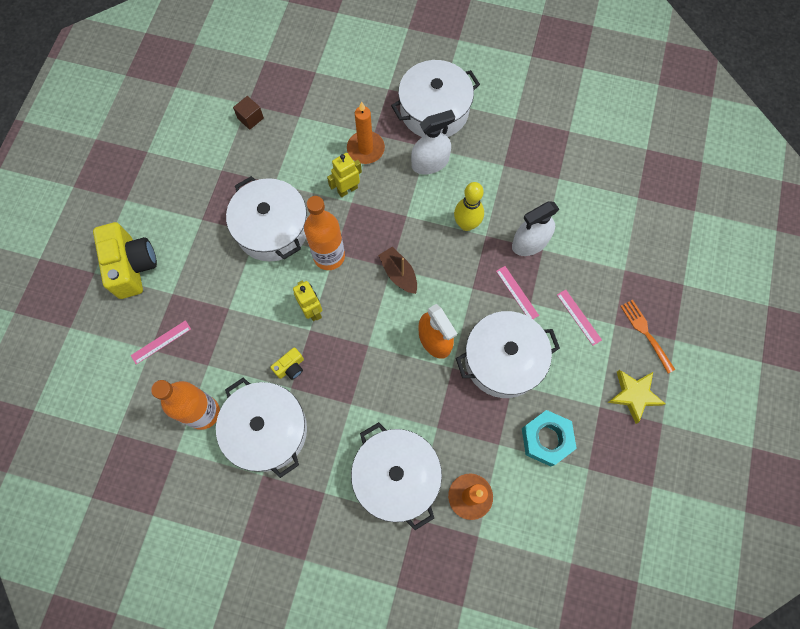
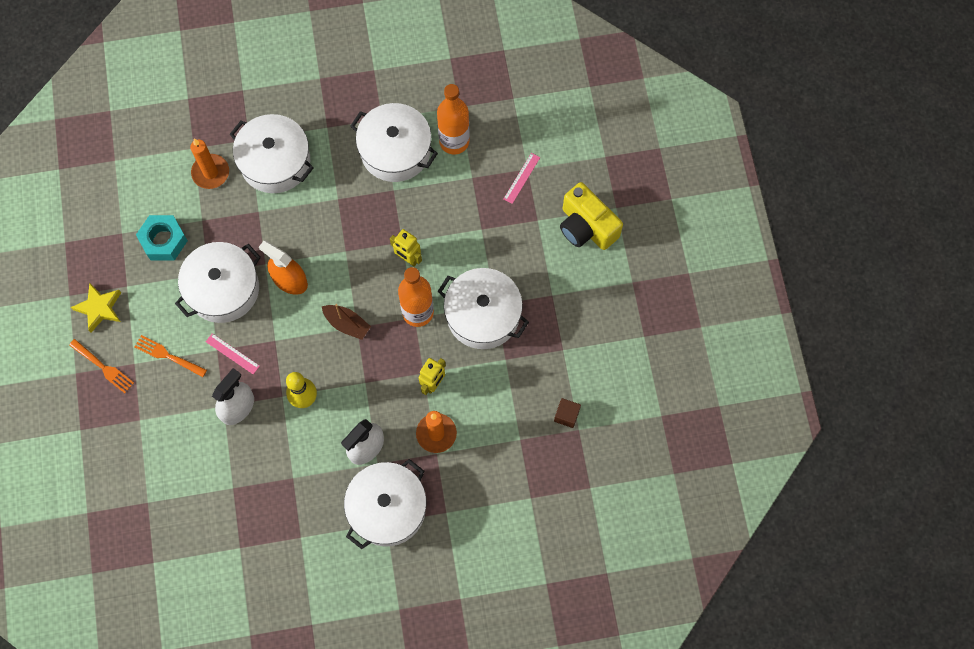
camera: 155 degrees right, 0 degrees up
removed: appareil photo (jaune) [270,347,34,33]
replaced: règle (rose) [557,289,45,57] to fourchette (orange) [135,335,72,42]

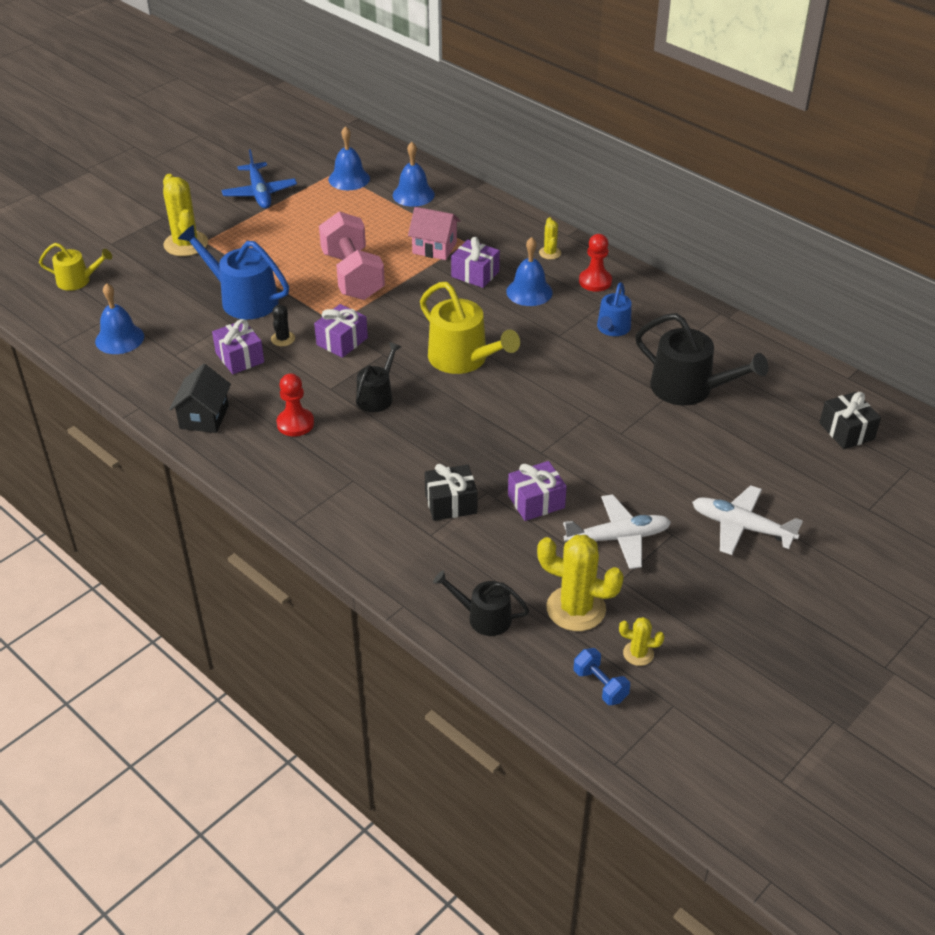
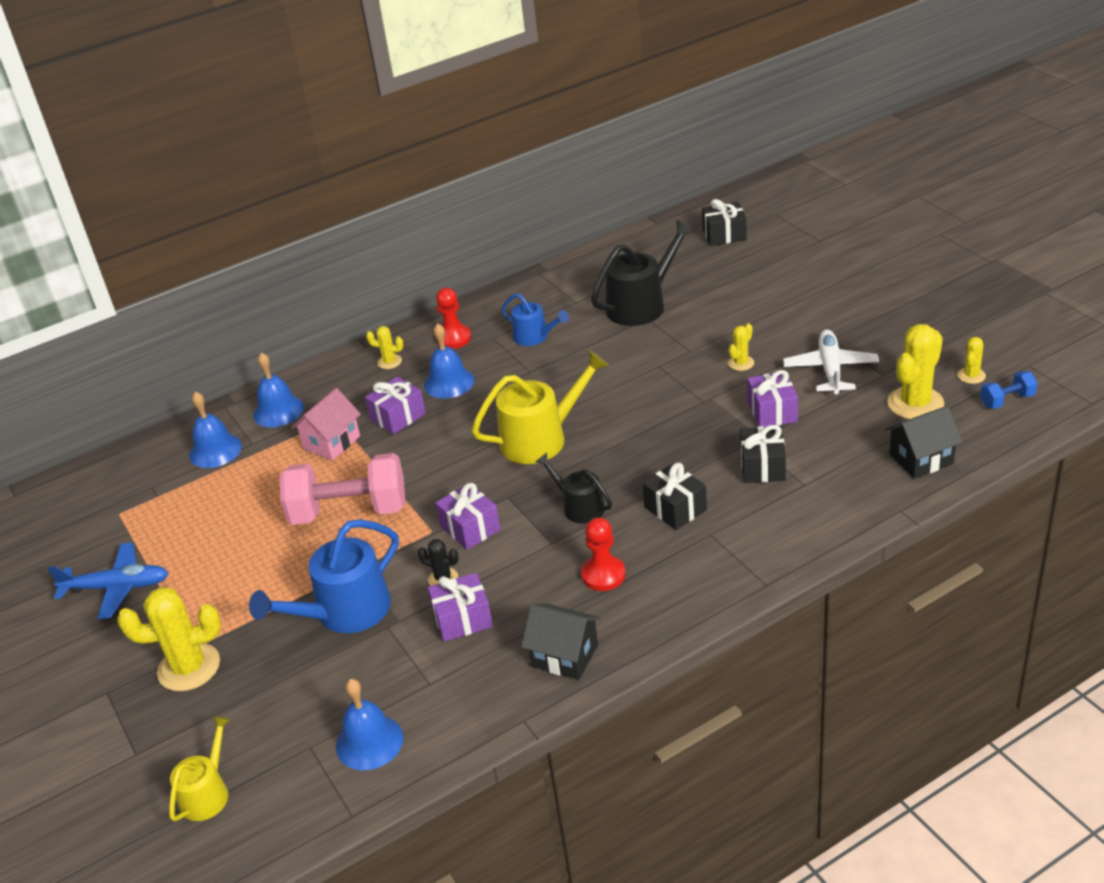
camera: 70 degrees left, 5 degrees down
removed: avion (blanc) [692,485,111,70]
added: cadeau (noir) [642,463,65,67]; cactus (jaune) [728,323,26,48]
moved: cloche (bleu) [329,126,41,64] to [253,352,51,75]
replaced: arrosoir (noir) [433,571,96,65] to maison (noir) [885,406,78,73]

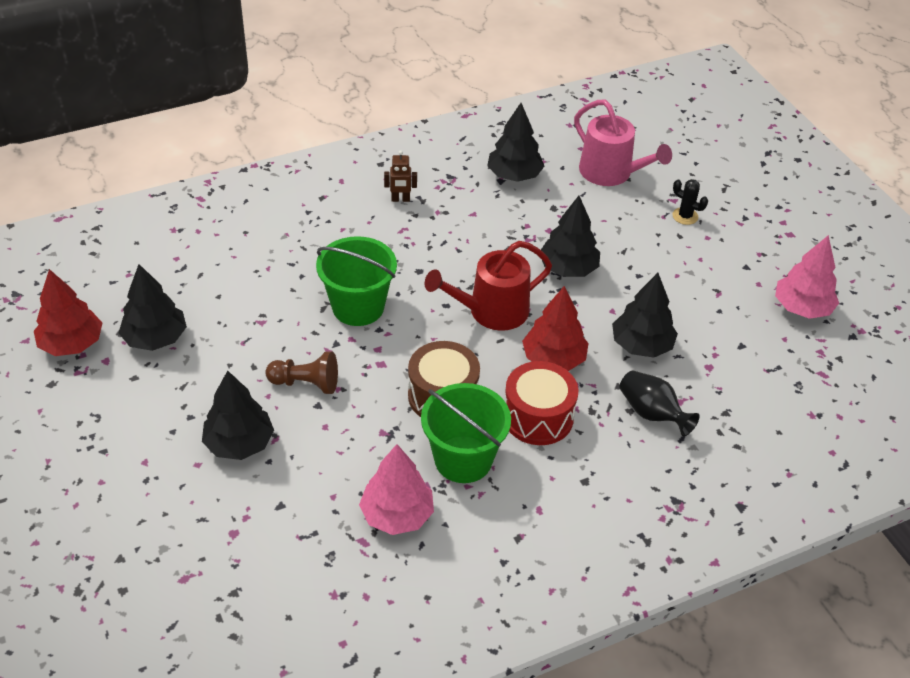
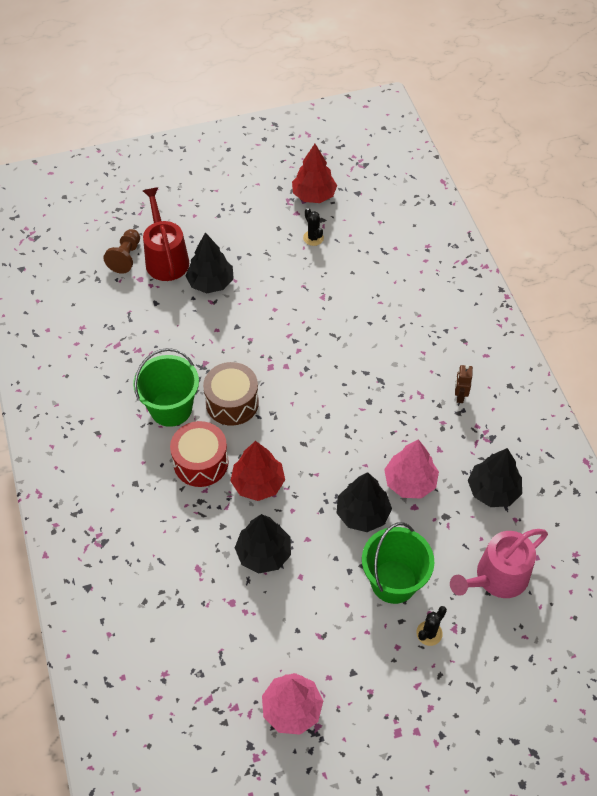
camera: 100 degrees right, 10 degrees up
removed: vase (noir) [619,370,81,66]
moved: pion (marron) [265,352,73,42] to [103,229,37,45]; arrosoir (rouge) [425,241,127,90] to [143,187,46,94]; seau (vert) [316,236,81,90] to [362,522,72,82]; arbre (rose) [359,444,75,91] to [384,439,55,60]
replaced: arbre (noir) [119,264,68,87] to cactus (noir) [303,208,21,38]

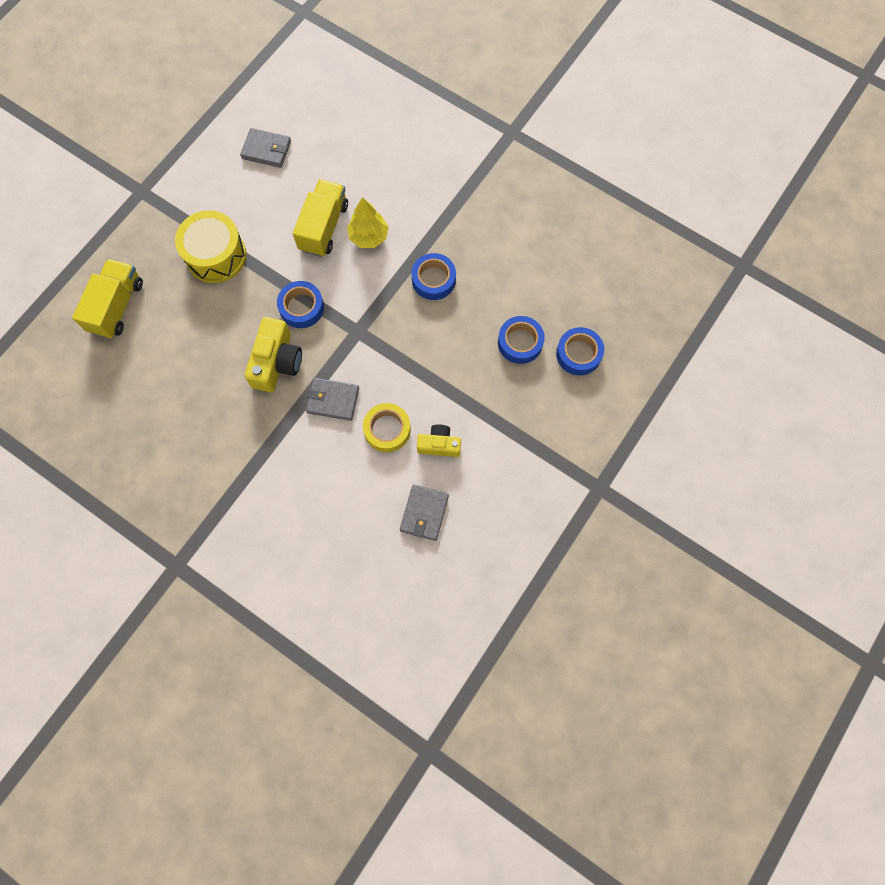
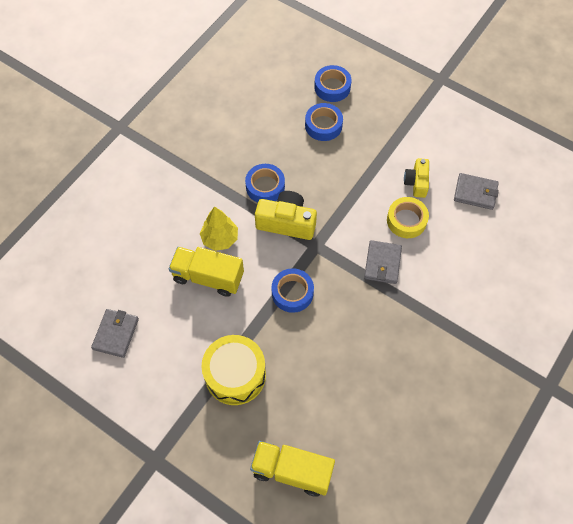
camera: 90 degrees left, 10 degrees down
moved: appareil photo (jaune) [245,317,57,75] to [255,191,62,49]

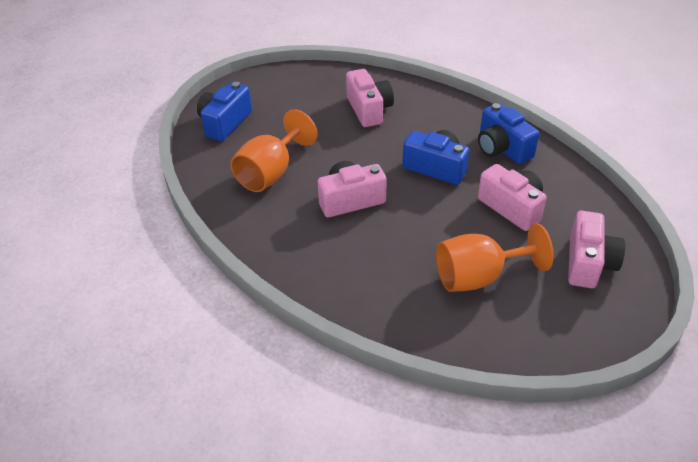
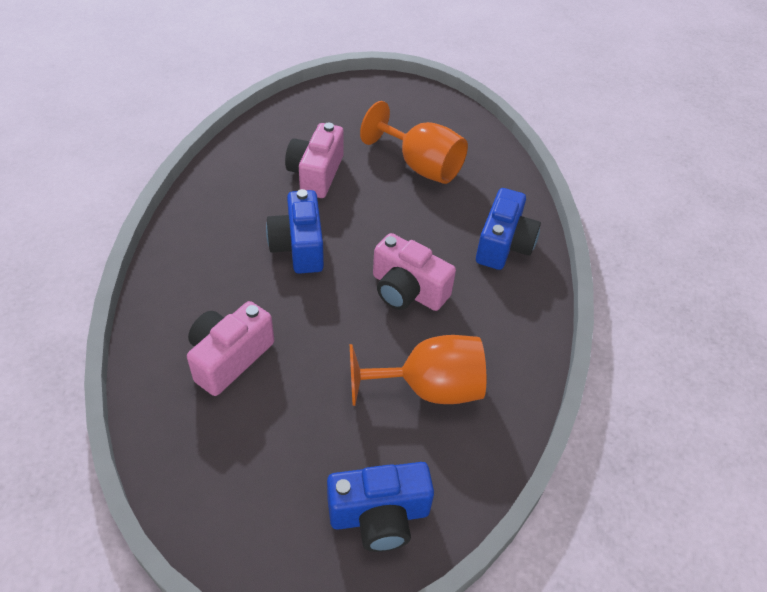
camera: 130 degrees left, 5 degrees up
removed: appareil photo (rose) [568,211,57,77]
moved: appareil photo (bleu) [478,103,61,61] to [476,188,65,82]

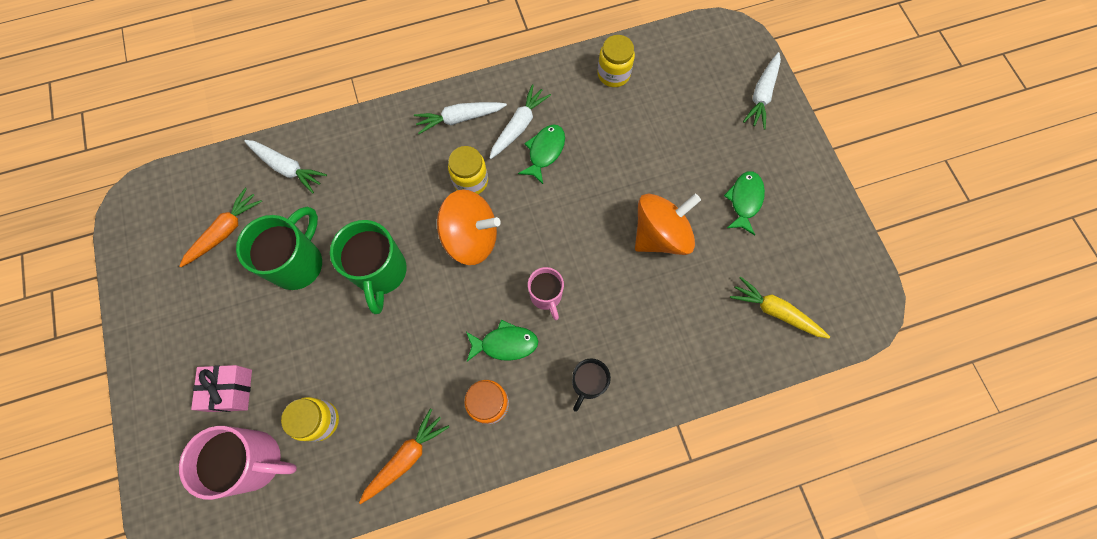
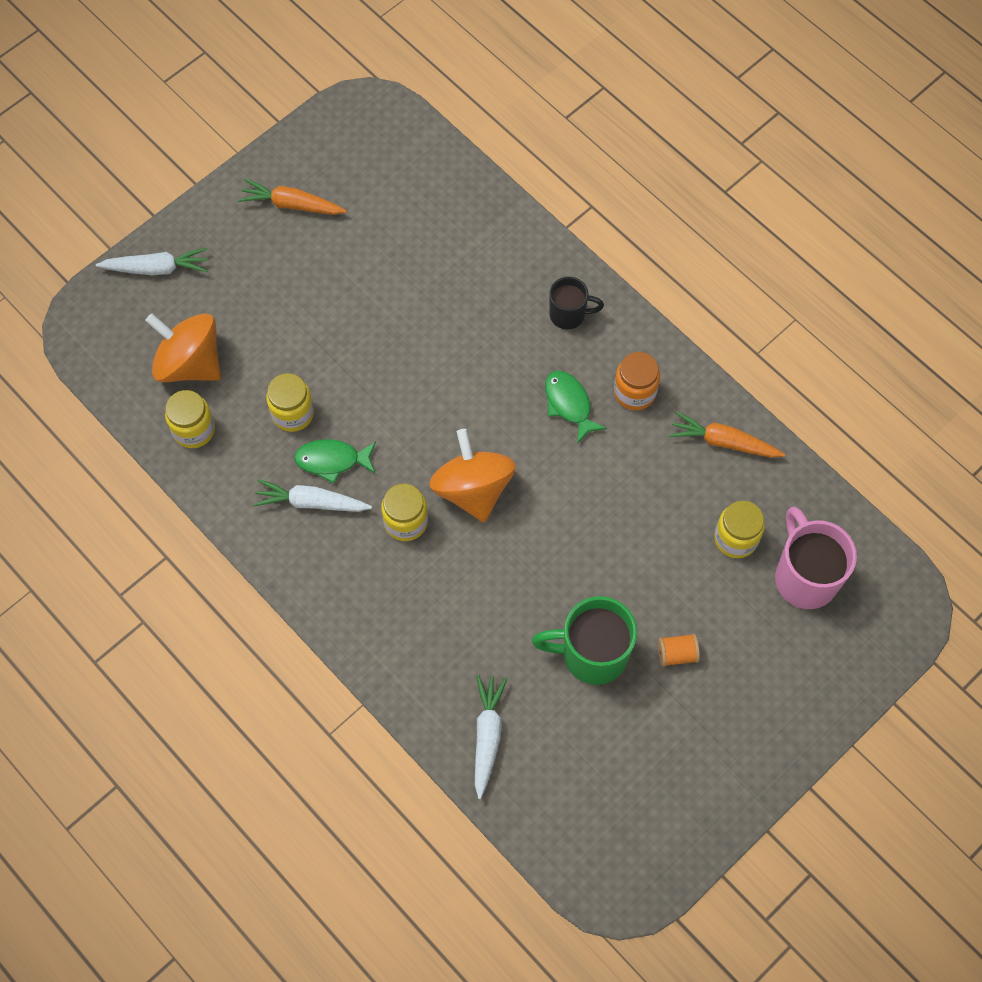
camera: 115 degrees left, 5 degrees down
removed: cadeau (rose) [191,365,61,47]; tasse (vert) [330,220,77,94]; carotte (blanc) [414,102,93,32]; tasse (rose) [528,267,36,53]; poisson (vert) [724,171,41,64]; carotte (jaune) [730,276,100,63]
added: bocal (jaune) [266,373,48,59]; bobine (orange) [658,634,42,33]
moved: toupie (orange) [635,194,66,61] to [145,314,76,68]; carotte (orange) [179,188,83,79] to [238,179,109,36]

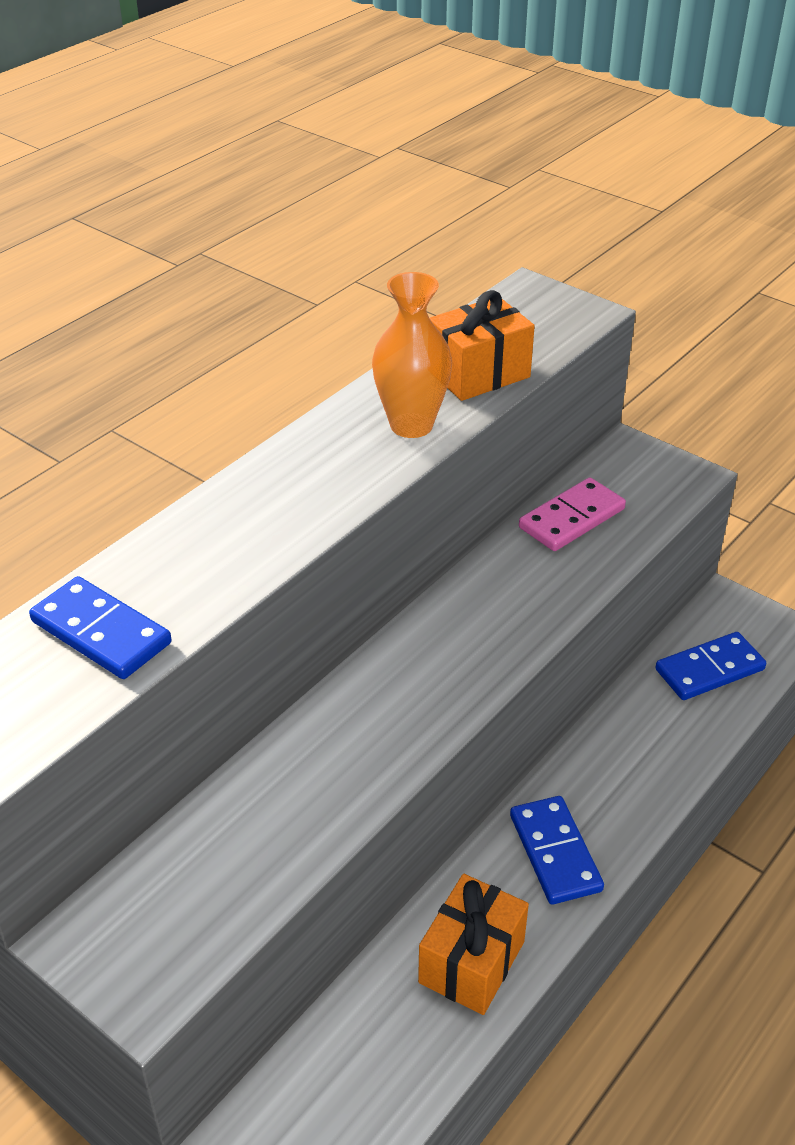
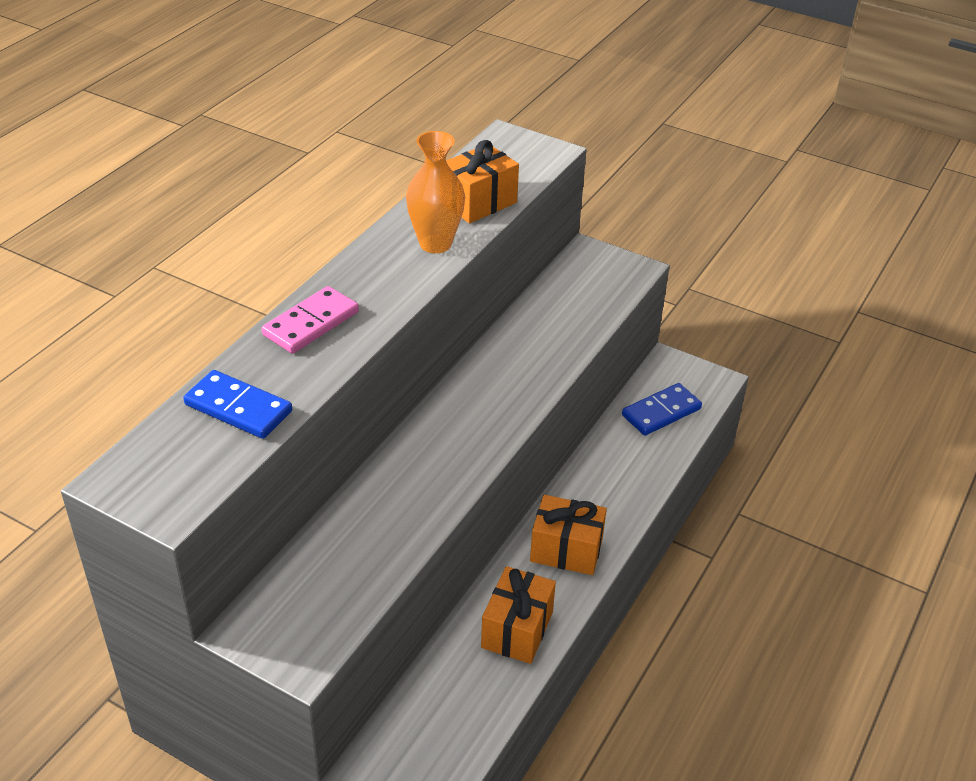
camera: 10 degrees left, 0 degrees up
moved: domino (rose) [519,477,107,74] to [262,286,97,68]
replaced: domino (bleu) [510,796,94,109] to cadeau (orange) [530,495,77,80]

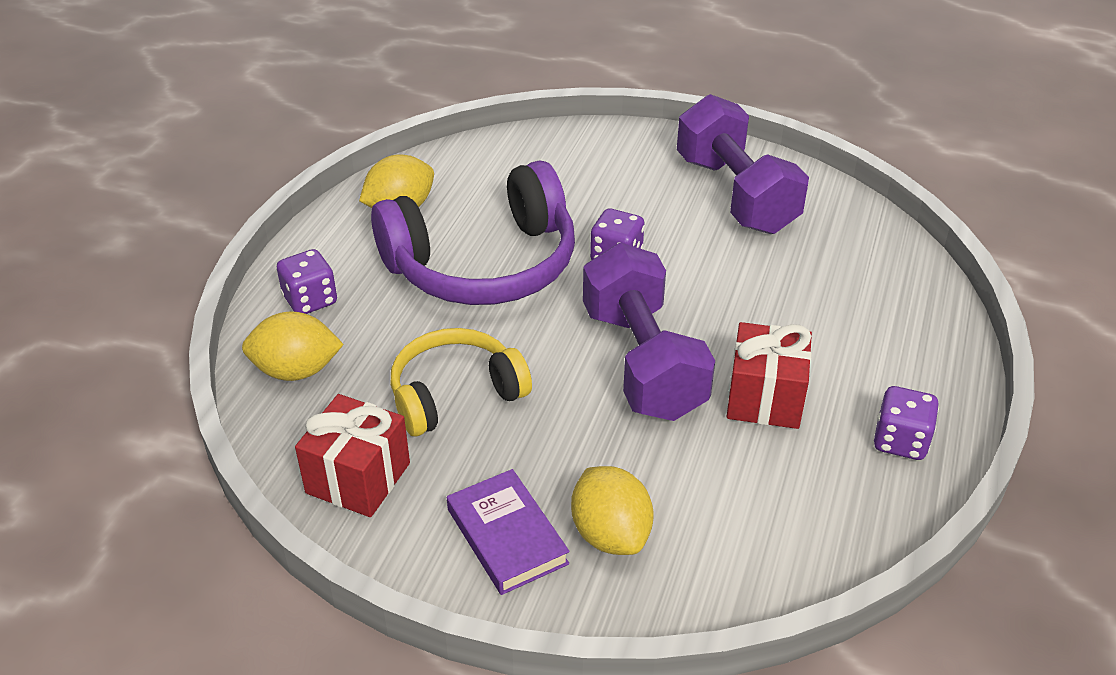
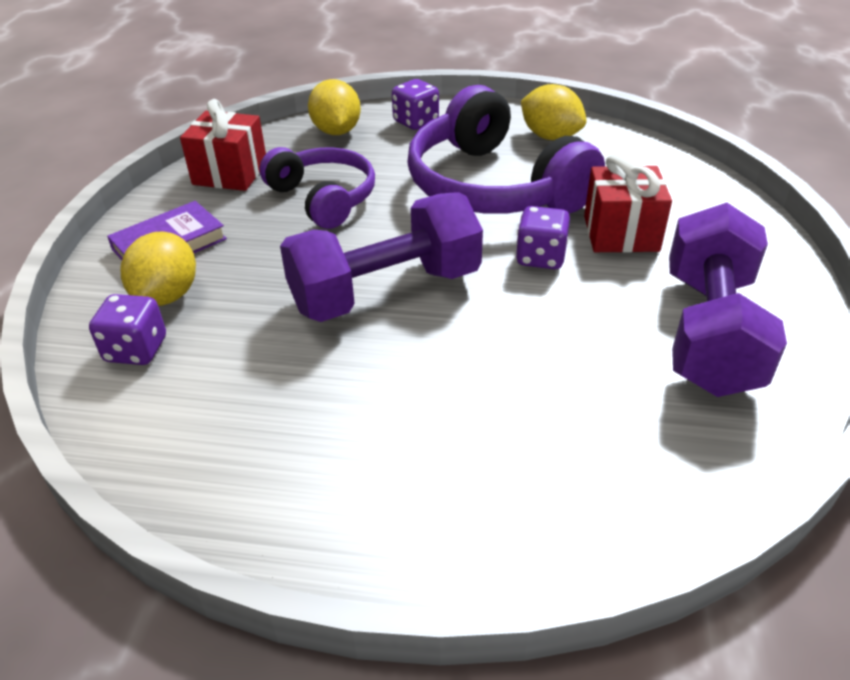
camera: 80 degrees right, 0 degrees up
moved: dé (violet) [874,386,65,74] to [89,294,77,71]; cadeau (rouge) [727,322,85,107] to [584,153,88,100]
recoloured: casque audio (jaune) [391,328,141,108] to casque audio (violet) [260,147,115,82]
turned: citron (jaune) [571,466,83,89] = [121,232,75,74] 45 degrees counterclockwise; haltère (violet) [677,94,132,140] = [669,203,118,194] 45 degrees counterclockwise

